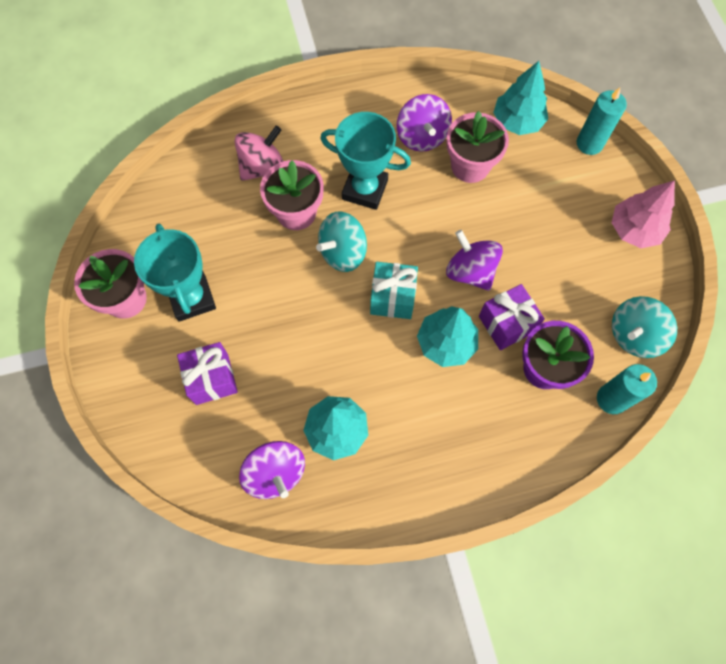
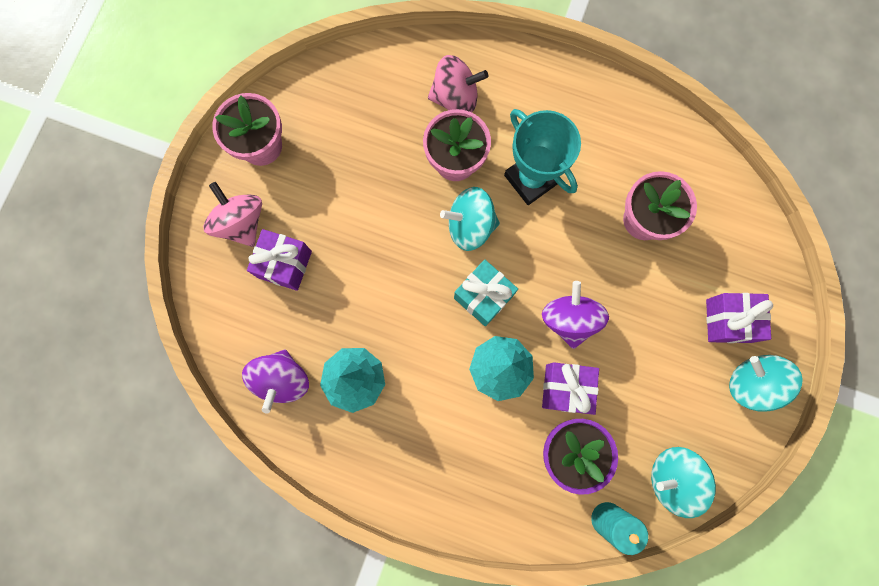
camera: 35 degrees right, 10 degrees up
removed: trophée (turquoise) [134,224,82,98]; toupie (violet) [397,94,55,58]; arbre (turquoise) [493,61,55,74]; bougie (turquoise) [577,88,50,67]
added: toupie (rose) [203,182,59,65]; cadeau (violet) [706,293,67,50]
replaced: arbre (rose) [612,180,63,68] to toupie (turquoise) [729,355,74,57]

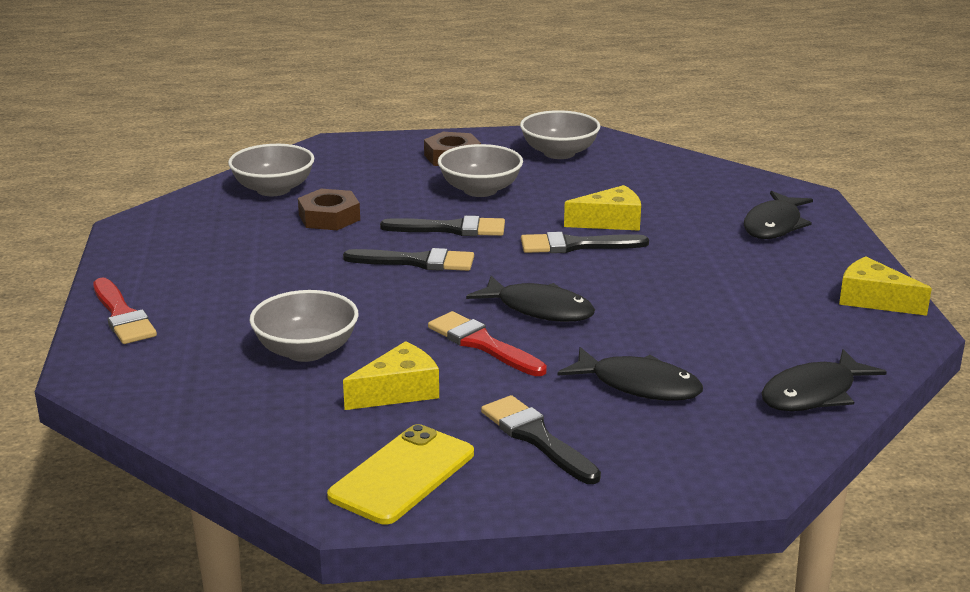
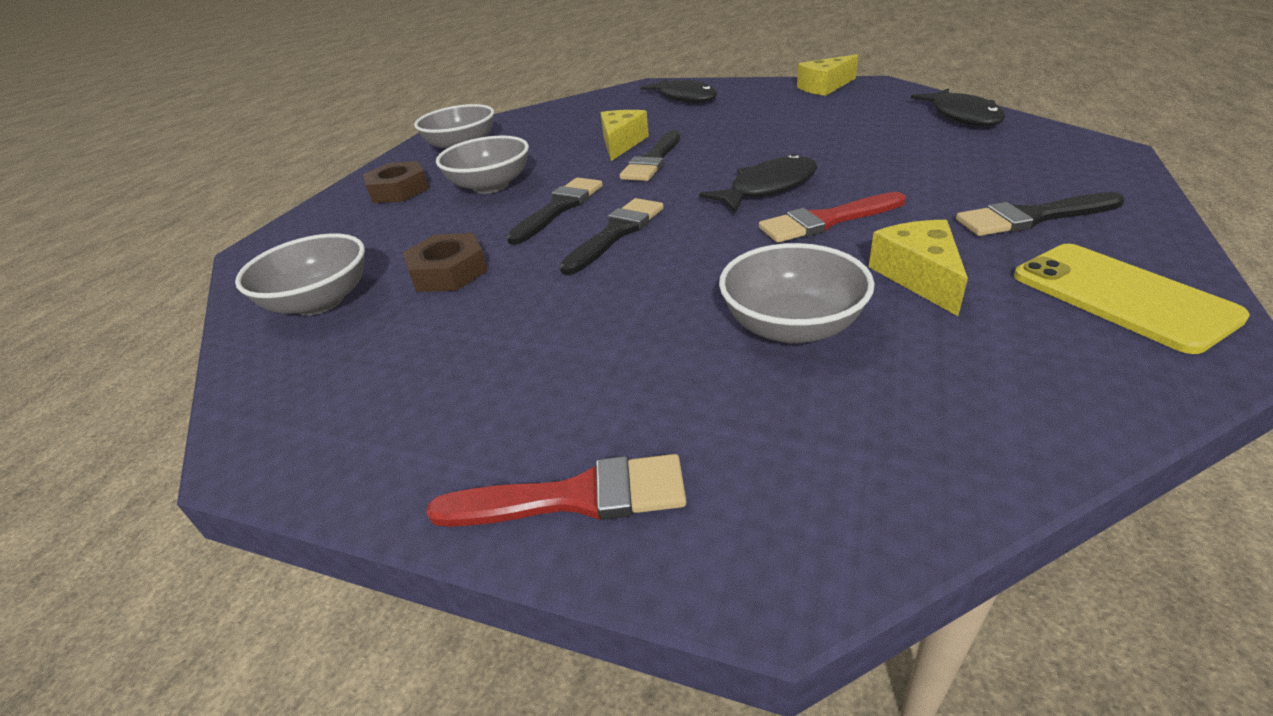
camera: 60 degrees left, 10 degrees up
removed: poisson (noir) [558,347,145,54]

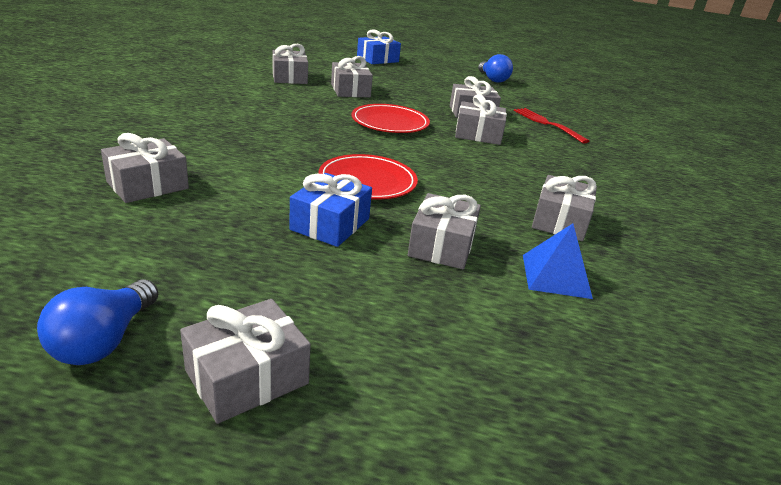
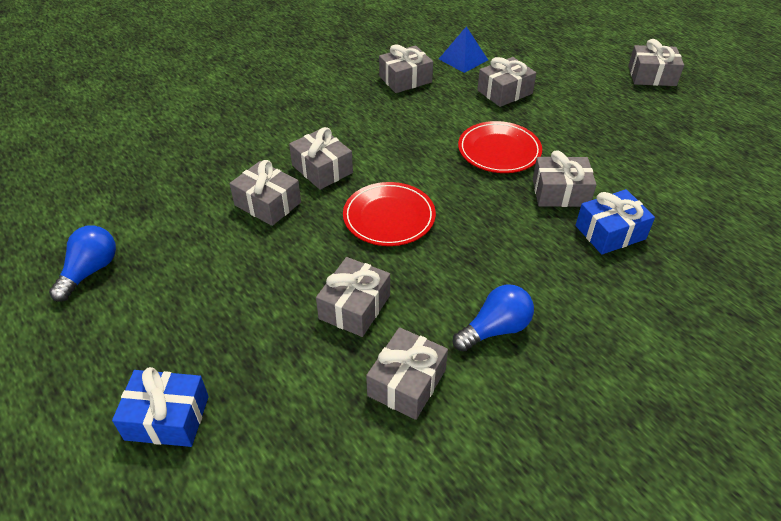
camera: 135 degrees left, 15 degrees up
removed: fourchette (rouge) [514,108,75,36]
moved: ampoule (bleu) [37,279,121,86] to [453,285,81,67]; cadeau (gris) [101,133,88,70] to [533,151,64,56]; cadeau (bleu) [289,173,83,74] to [575,189,80,66]

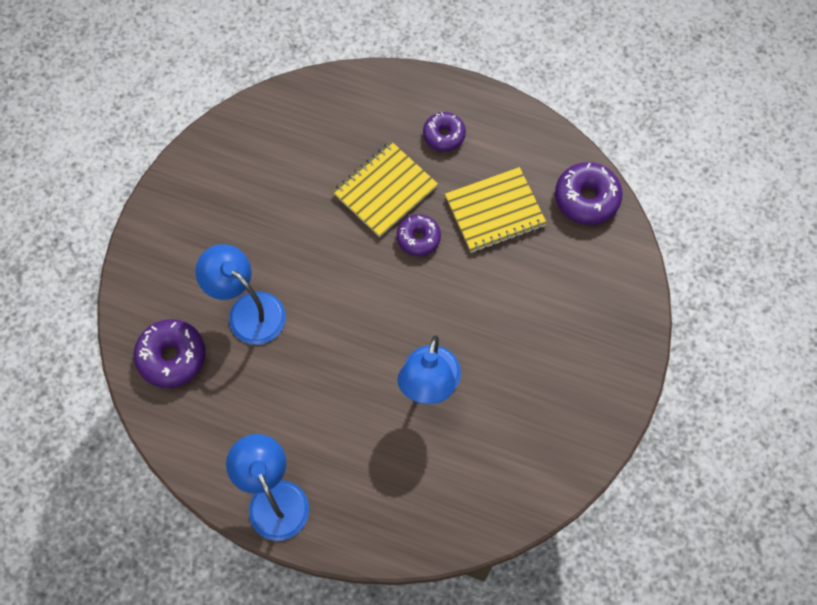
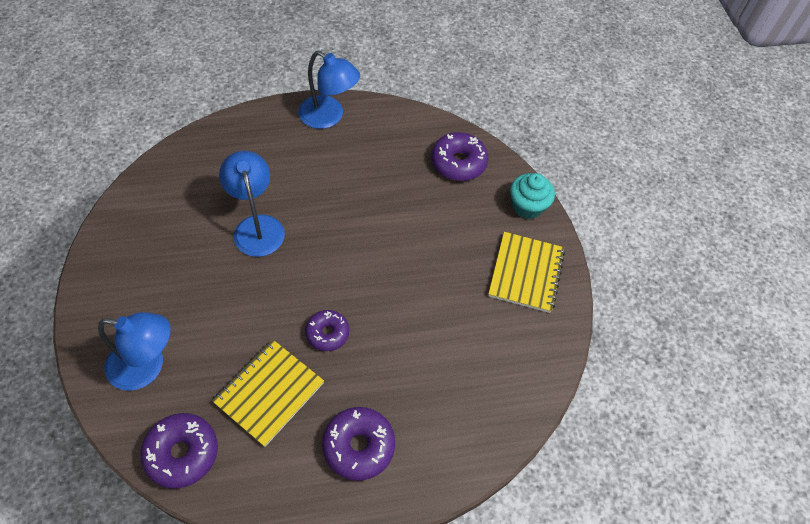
camera: 145 degrees right, 10 degrees down
added: muffin (turquoise) [510,173,45,46]
moved: lampe (bleu) [195,244,91,101] to [98,312,72,79]; carnet (jaune) [333,141,105,96] to [488,232,77,81]
resized: beignet (violet) [423,112,43,39] = [322,407,73,74] x1.52

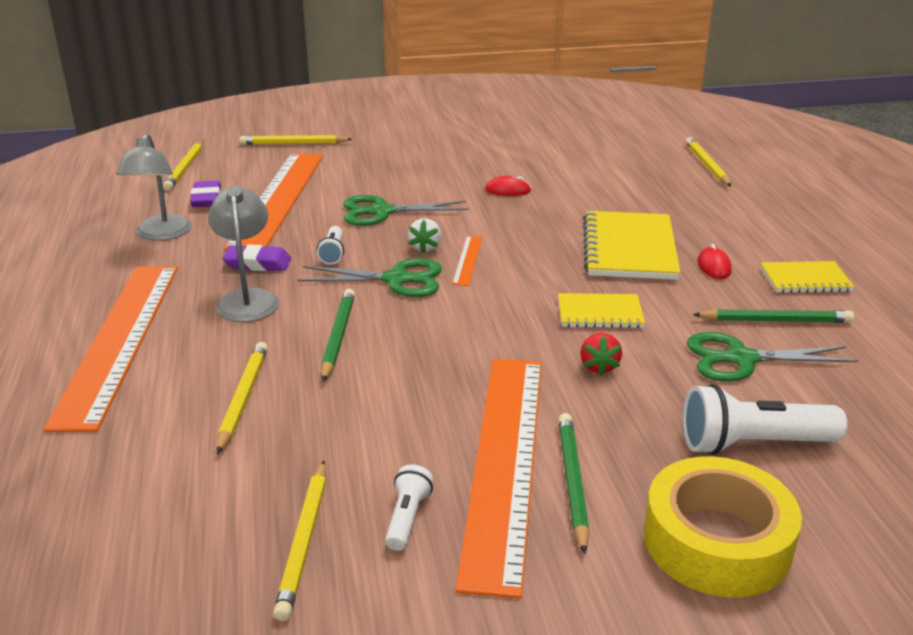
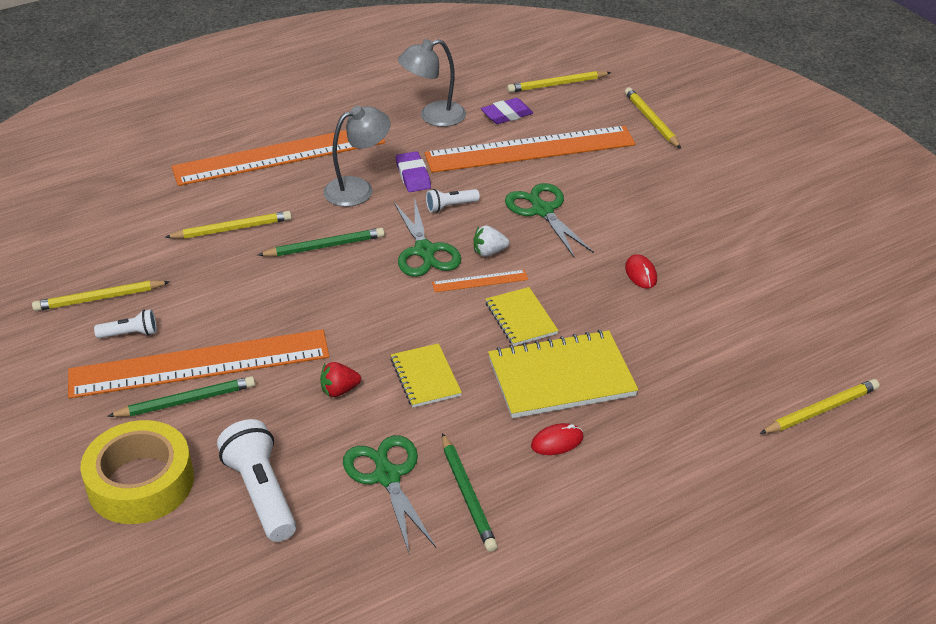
camera: 70 degrees right, 10 degrees up
moved: carnet (jaune) [761,261,93,32] to [486,287,73,59]

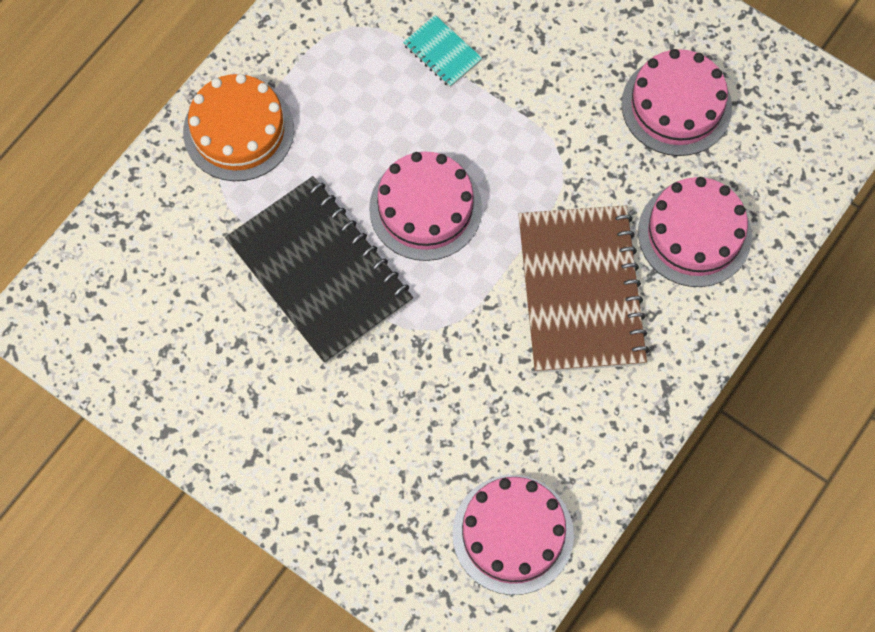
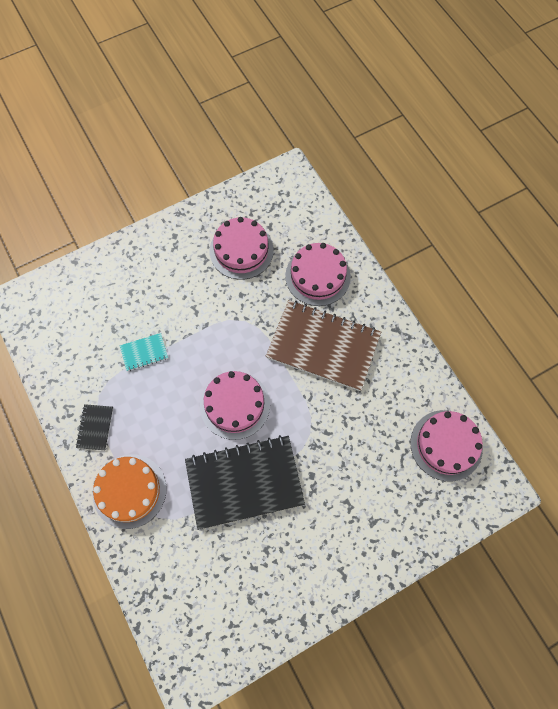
camera: 65 degrees left, 0 degrees up
added: carnet (noir) [76,404,37,47]

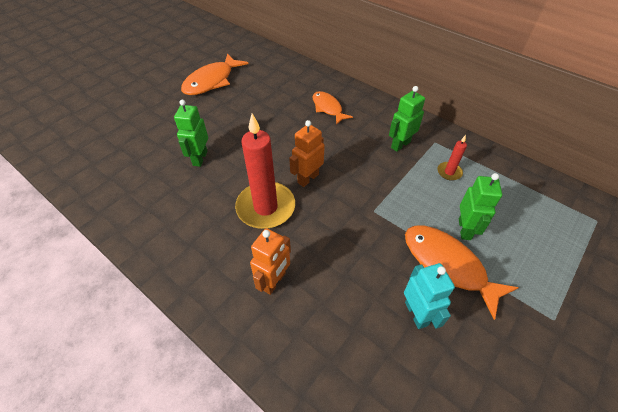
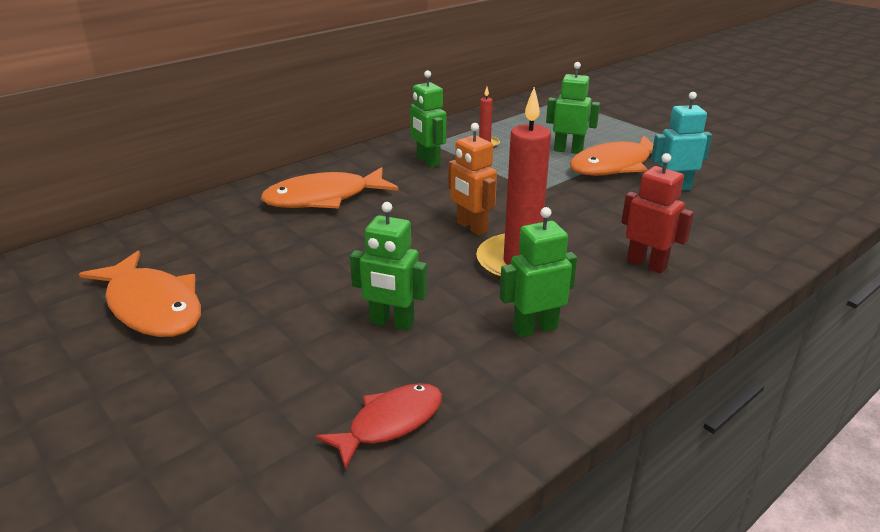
camera: 80 degrees left, 20 degrees down
added: poisson (rouge) [316,383,126,87]; robot (vert) [500,207,77,131]
recoloured: robot (orange) [250,228,41,67] to robot (rouge) [621,153,73,120]
resized: poisson (orange) [312,91,41,34] = [261,167,138,41] x1.58

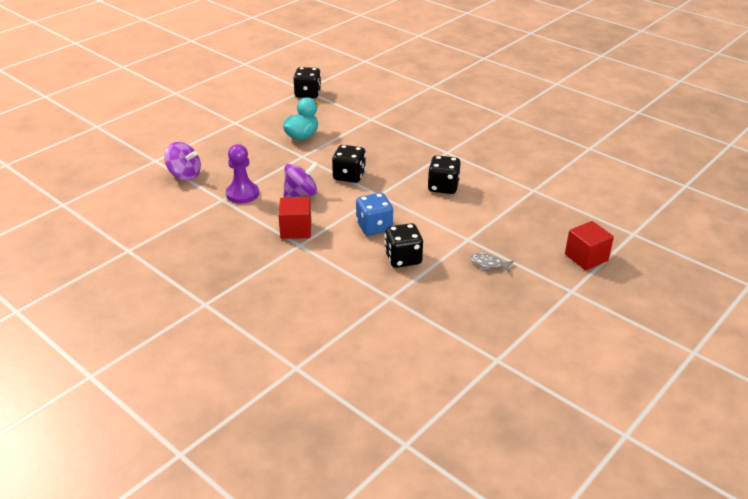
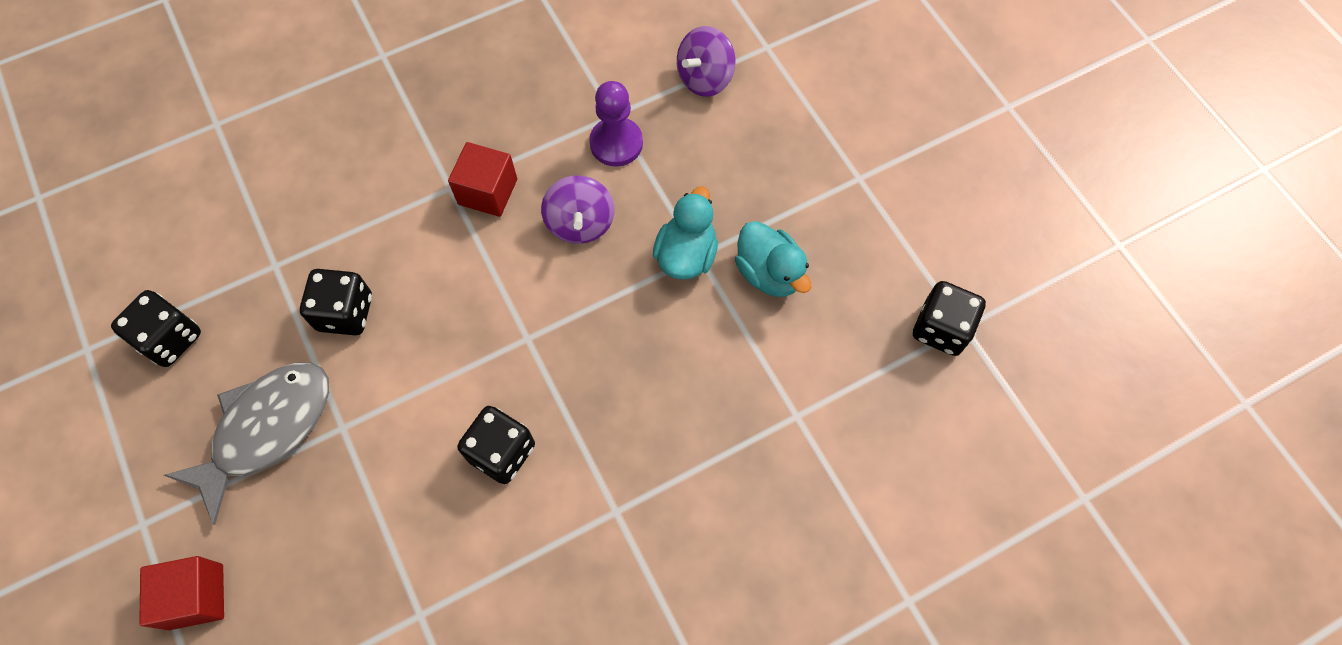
camera: 110 degrees right, 30 degrees up
removed: dé (bleu) [356,193,37,42]
added: canard (turquoise) [653,187,65,93]
moved: dé (noir) [332,145,34,38] to [111,290,90,77]
resized: poisson (gris) [470,253,44,19] = [164,362,165,163] x2.45

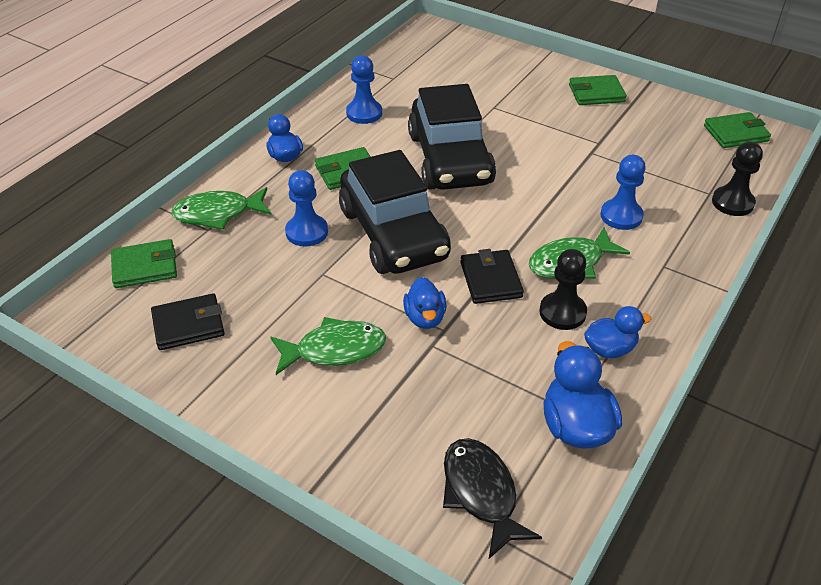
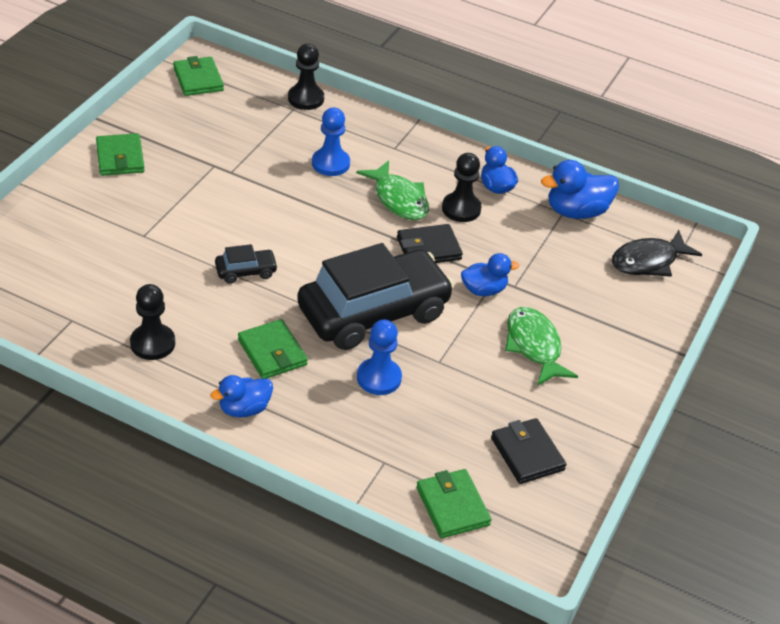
camera: 100 degrees left, 0 degrees up
removed: poisson (vert) [171,187,101,43]
recoloured: pion (bleu) [346,55,36,69] to pion (noir) [130,284,45,76]
resized: voiture (noir) [408,84,88,106] = [215,244,63,40] x0.41

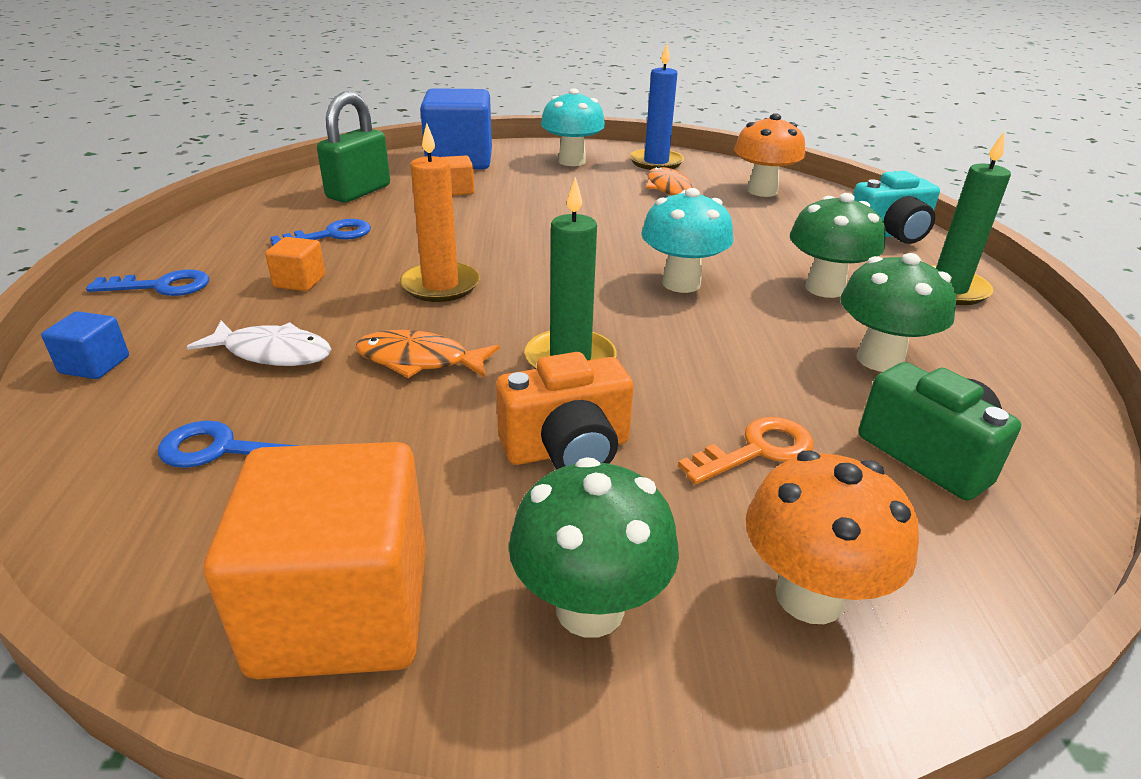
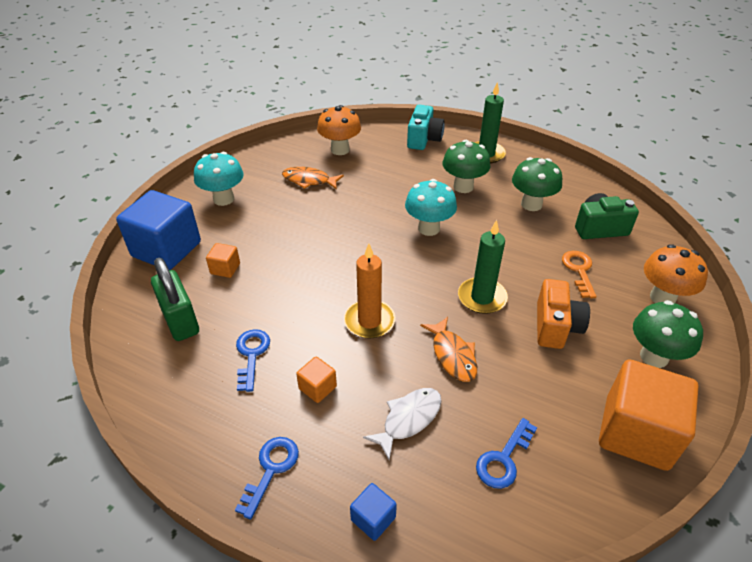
camera: 60 degrees left, 10 degrees up
removed: bougie (bleu) [629,43,55,127]
turned: poisson (orange) [355,330,145,48] = [420,317,57,65] 60 degrees counterclockwise

